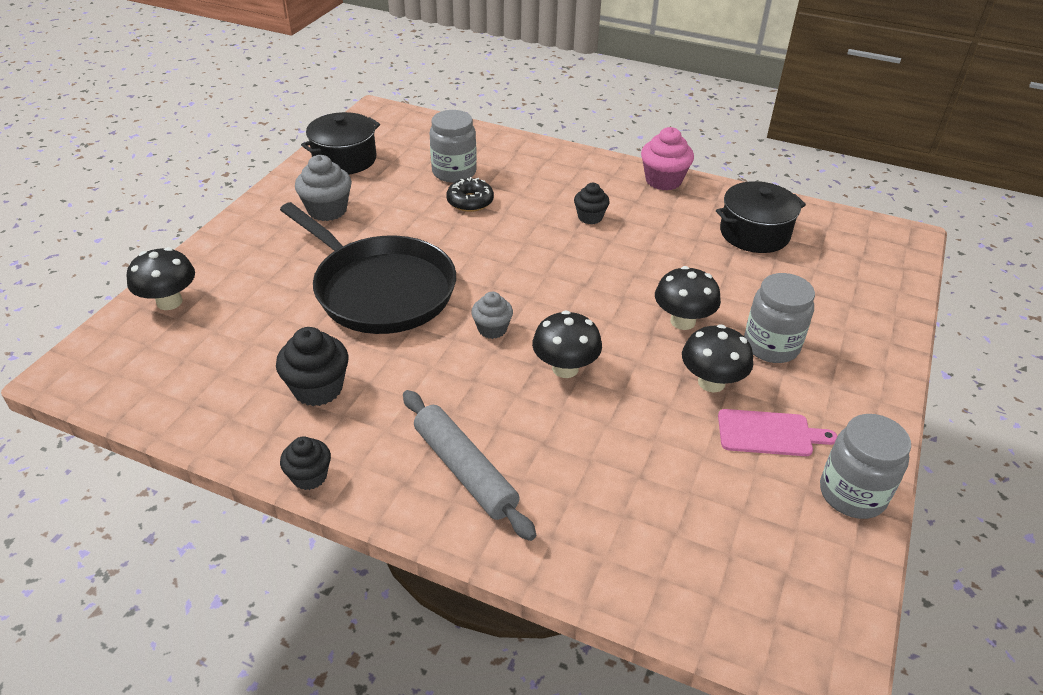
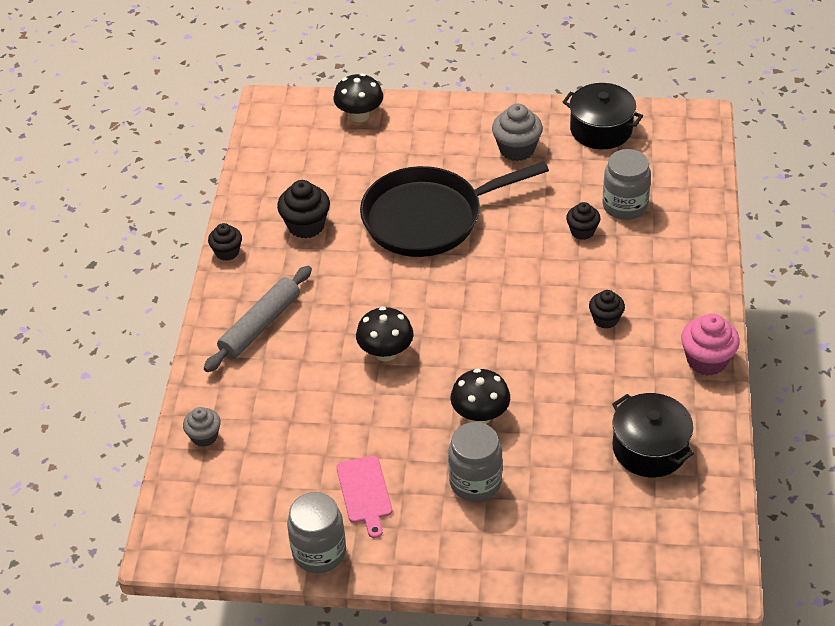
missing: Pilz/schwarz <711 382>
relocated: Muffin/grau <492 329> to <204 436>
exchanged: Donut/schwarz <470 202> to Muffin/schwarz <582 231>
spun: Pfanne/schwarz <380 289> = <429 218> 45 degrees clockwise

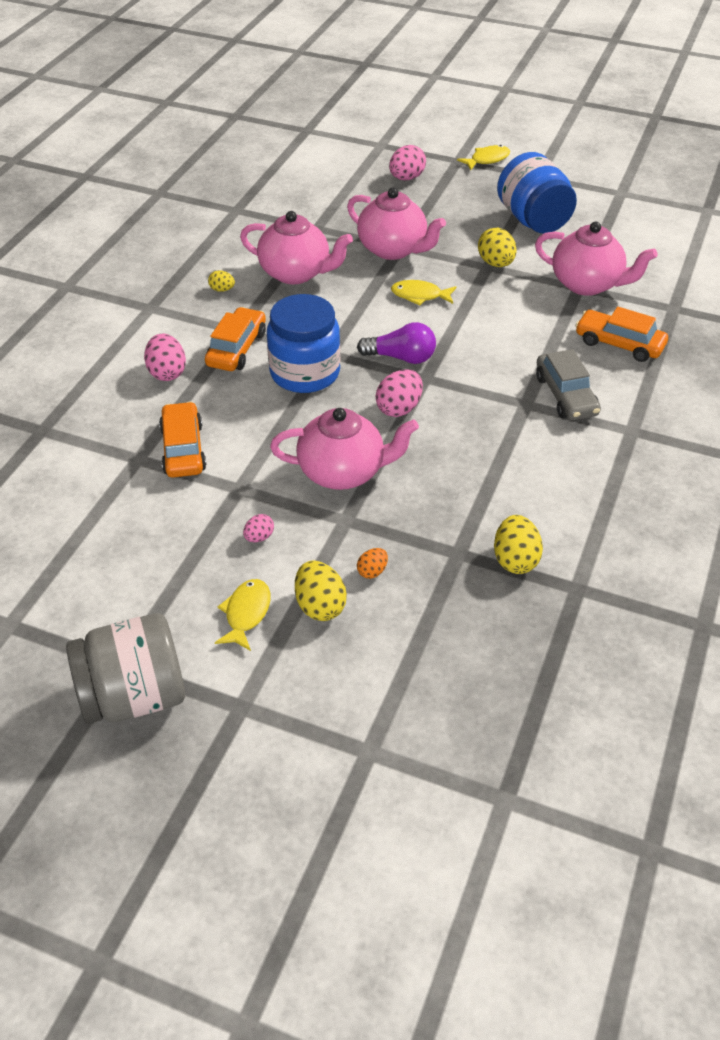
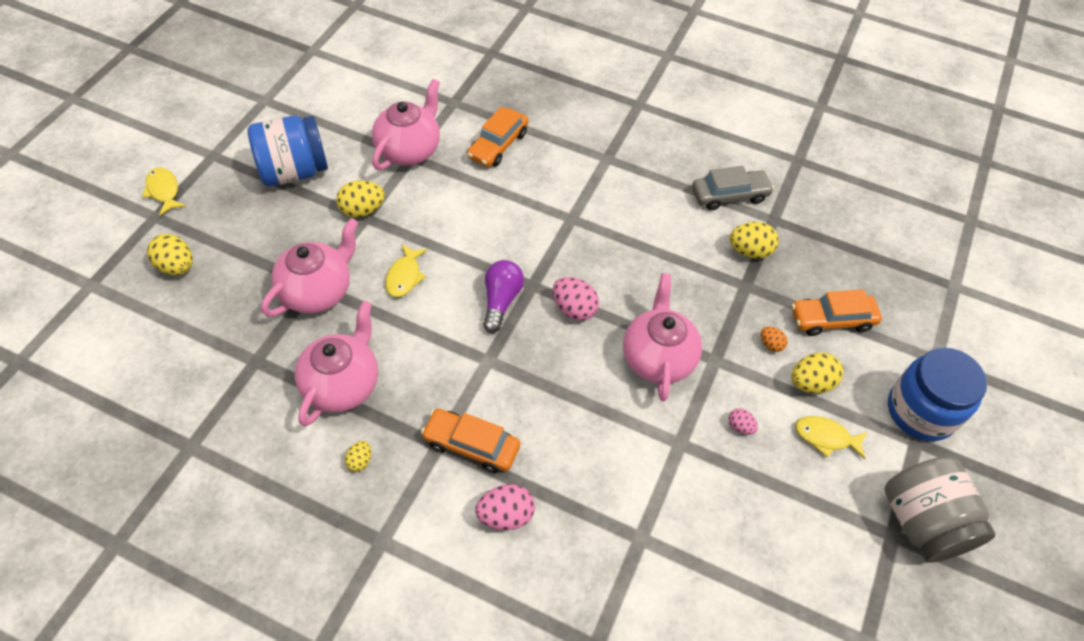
relocated: Auto/orange <183 449> to <832 319>; Einmachglas/blau <305 373> to <920 411>; Auto/grau <565 395> to <729 195>
colour: Ei/rosa <406 178> to Ei/gelb <176 266>

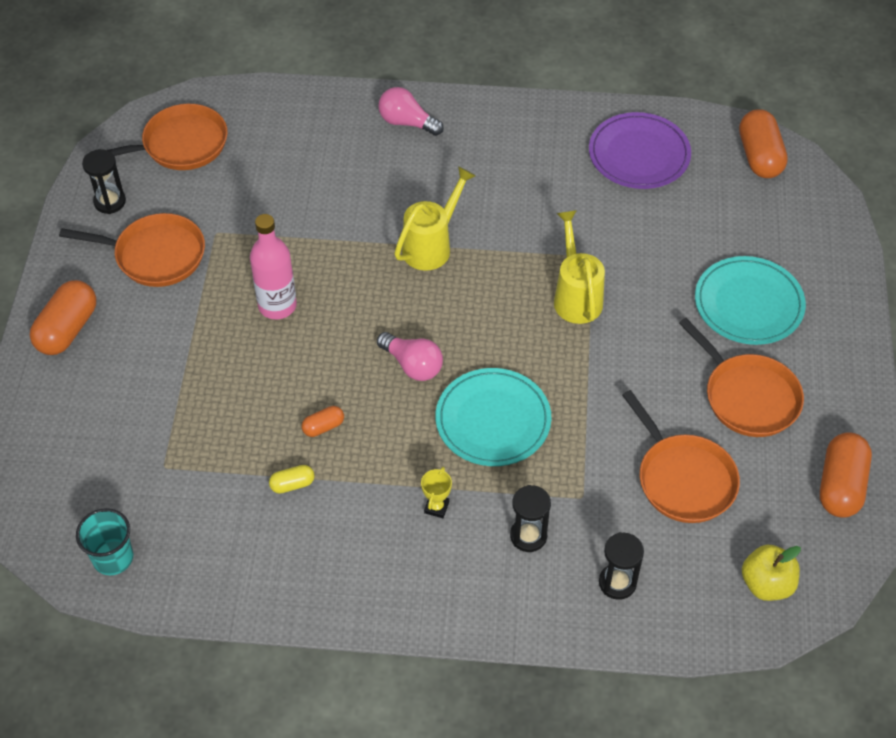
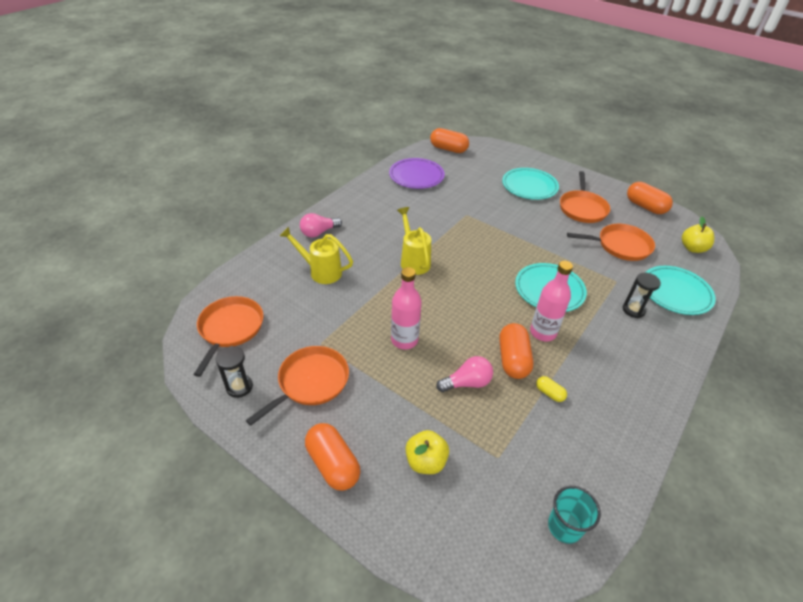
missing: Pokal/gelb <436 507>
appeared: Apfel/gelb <425 461>; Flasche/rosa <543 332>
relocated: Glühbirne/rosa <413 365> to <467 383>; Gießkanne/gelb <576 296> to <321 271>
exchanged: Sanduhr/schwarz <617 583> to Teller/türkis <675 292>
spun: Kapsel/gelb <292 484> = <549 393> 60 degrees counterclockwise; Pfanne/orange <748 397> = <582 208> 105 degrees clockwise
size: Kapsel/orange <323 427> = <513 359> x2.00

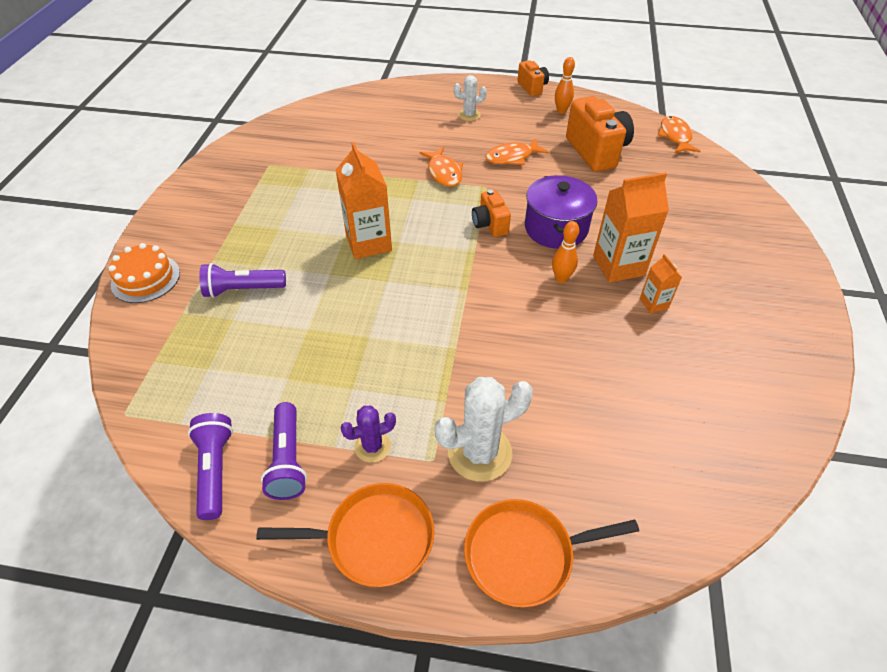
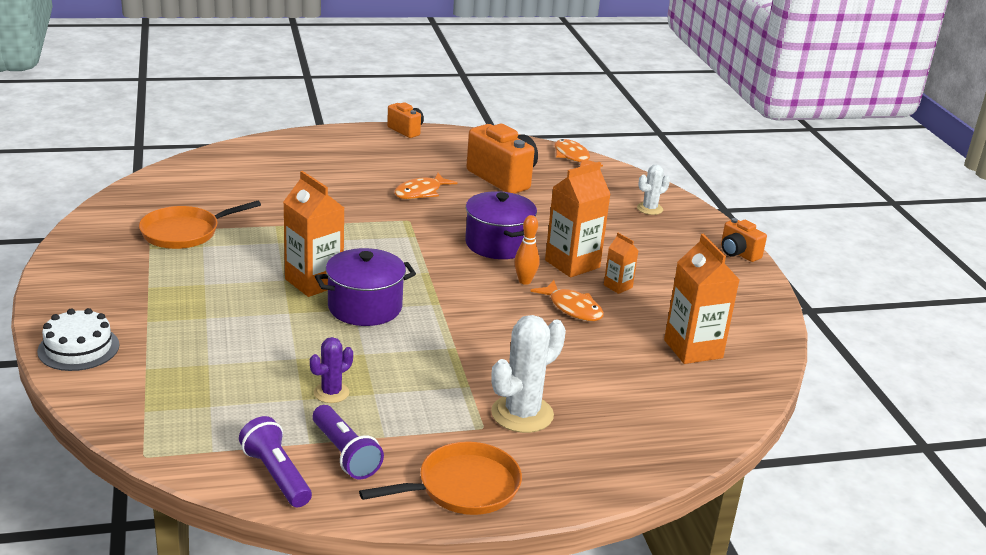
missing: Taschenlampe/lila <243 290>; Bowlingkegel/orange <561 111>
appeared: Kochtopf/lila <365 307>; Getränkekarton/orange <693 349>
relocated: Kaktus/lila <372 446> to <331 393>; Fisch/orange <444 173> to <572 308>; Kaktus/weiß <469 115> to <649 209>; Pfanne/orange <524 554> to <184 232>; Kamera/orange <490 225> to <738 253>
colour: Kuchen/orange <145 278> to Kuchen/weiß <78 348>

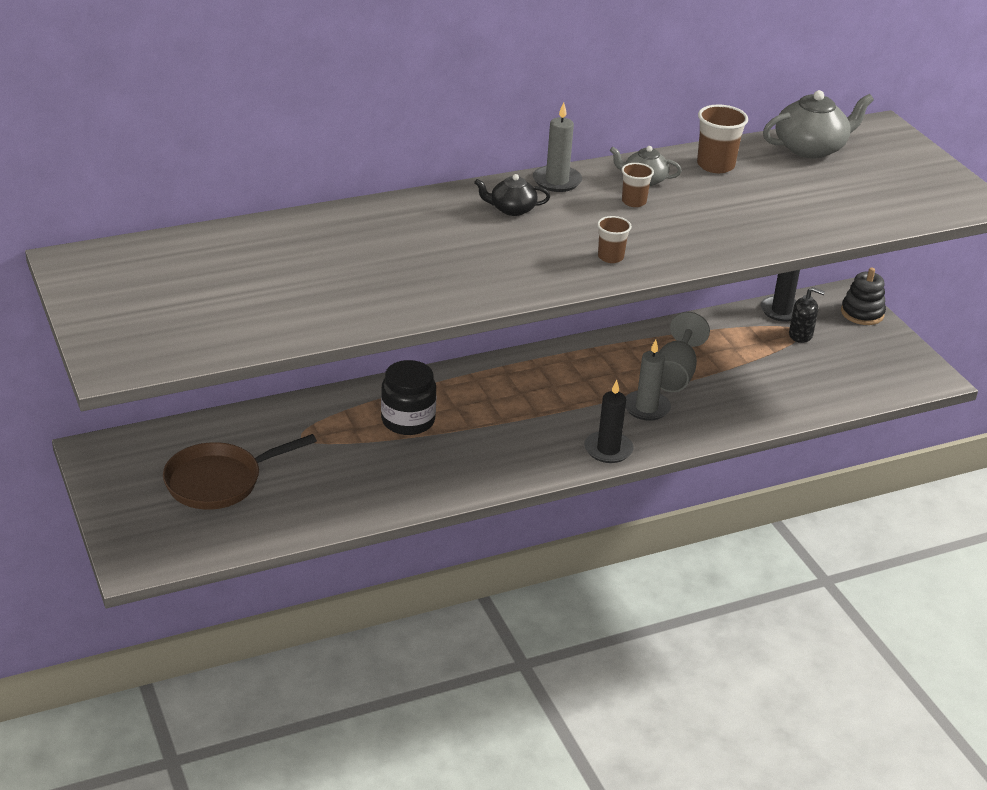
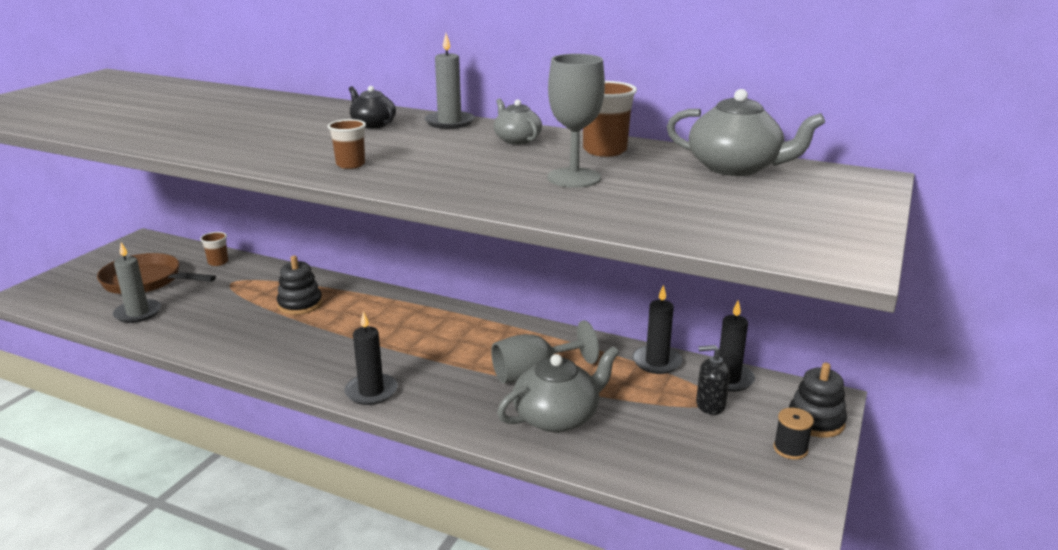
appeared: Teekanne/grau <557 417>; Kelch/grau <574 178>; Kerze/schwarz <657 362>; Garnrolle/schwarz <790 449>
relocated: Becher/braun <634 202> to <218 262>; Kerze/grau <646 408> to <138 313>
exchanged: Einmachglas/schwarz <408 420> to Stapelspielzeug/schwarz <300 304>
spun: Seifenspender/schwarz <800 335> = <710 405> 120 degrees clockwise

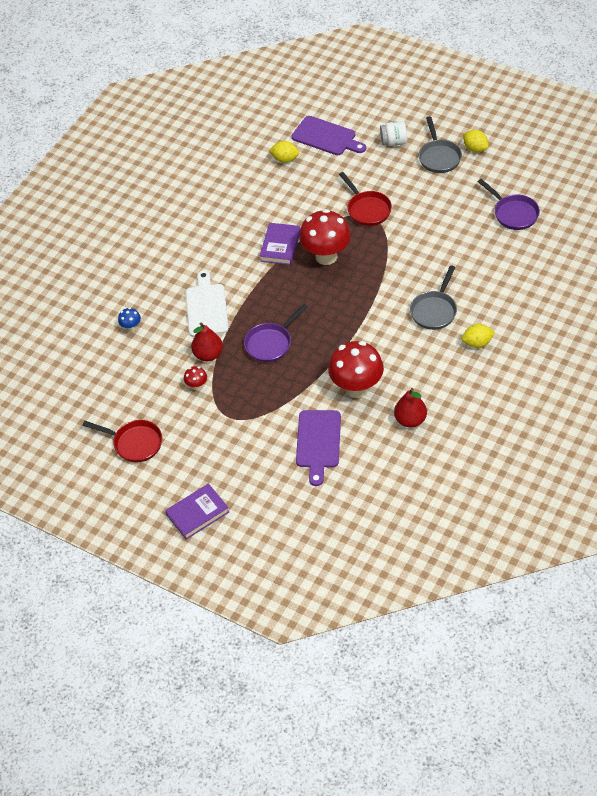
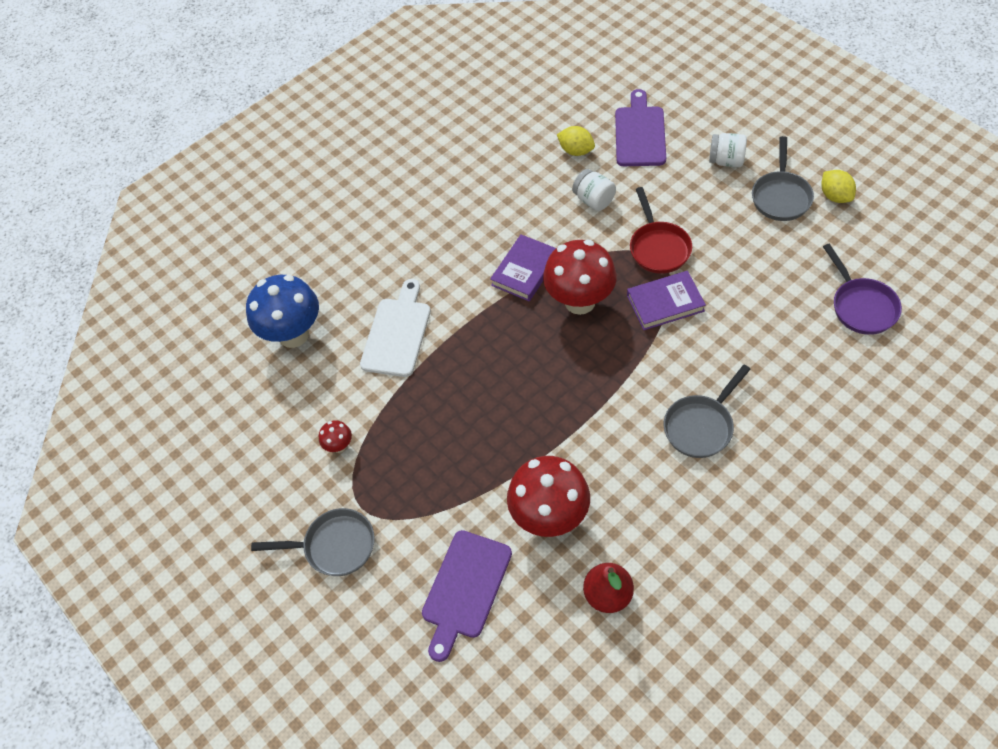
missing: Pfanne/rot <135 443>; Birne/rot <208 355>; Pfanne/lila <270 343>; Zitrone/gelb <477 343>
appeared: Pfanne/grau <335 546>; Einmachglas/weiß <594 200>
relocated: Buch/lila <197 513> to <665 303>
spun: Schneidebrett/lila <326 137> = <640 133> 135 degrees counterclockwise
size: Pilz/blau <131 327> = <293 334> x2.30

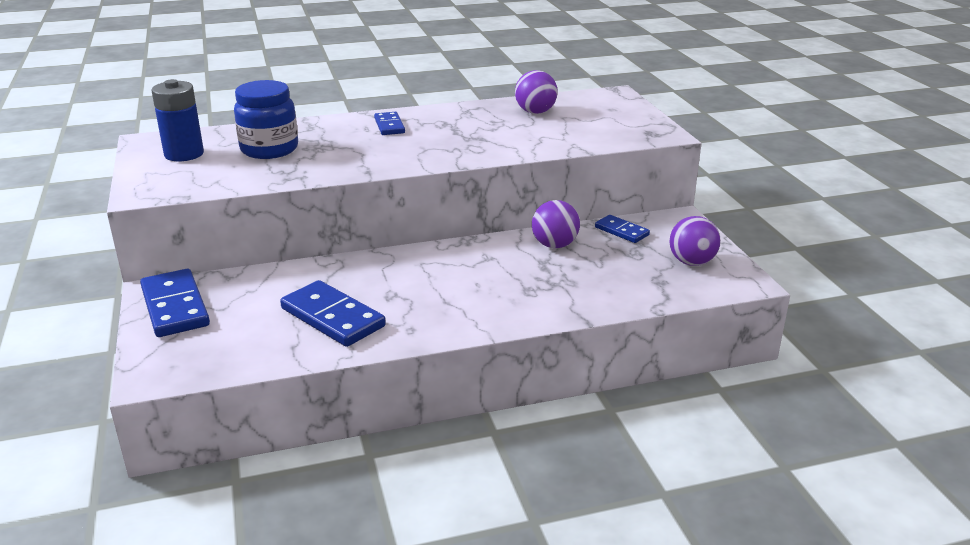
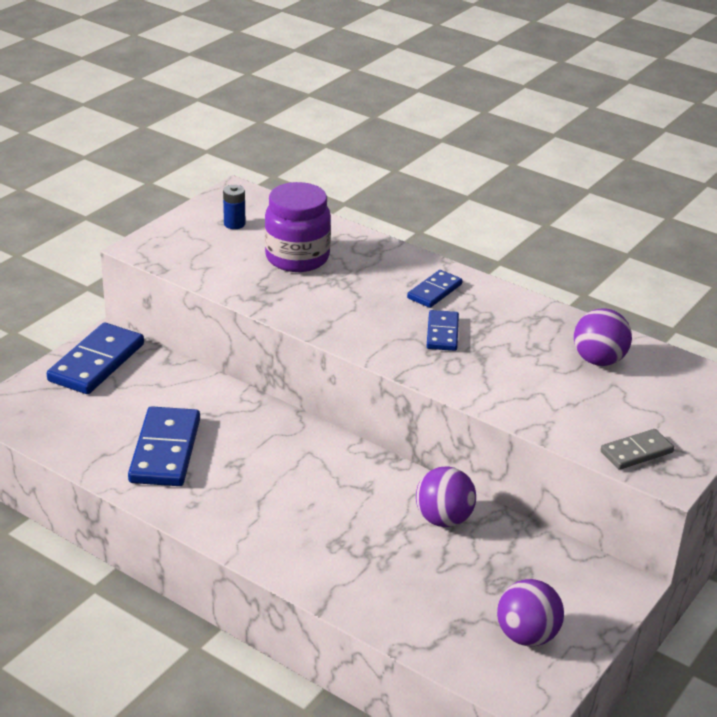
appeared: Dominostein/grau <636 452>
relocated: Dominostein/blau <621 231> to <442 333>
colour: Einmachglas/blau <269 149> to Einmachglas/lila <297 258>
size: Batterie/blau <184 154> = <234 224> x0.53

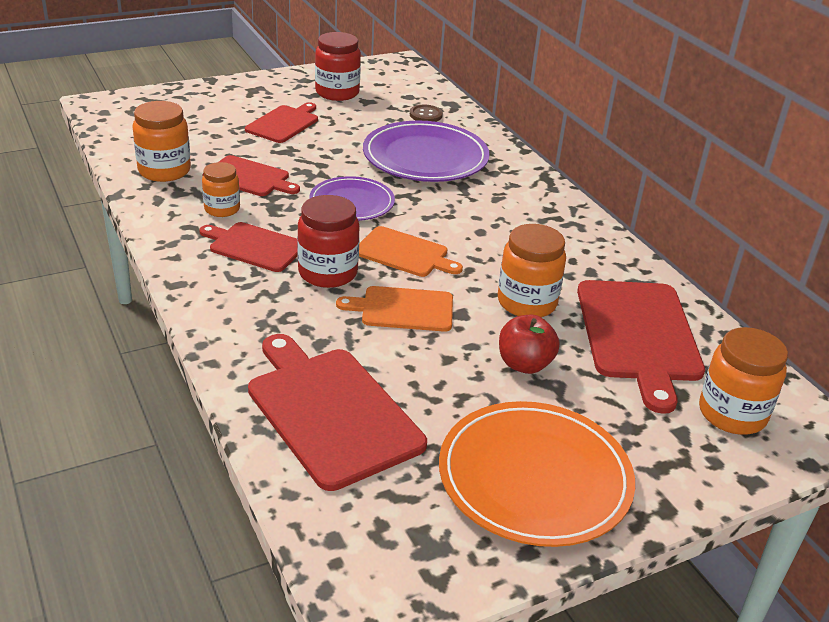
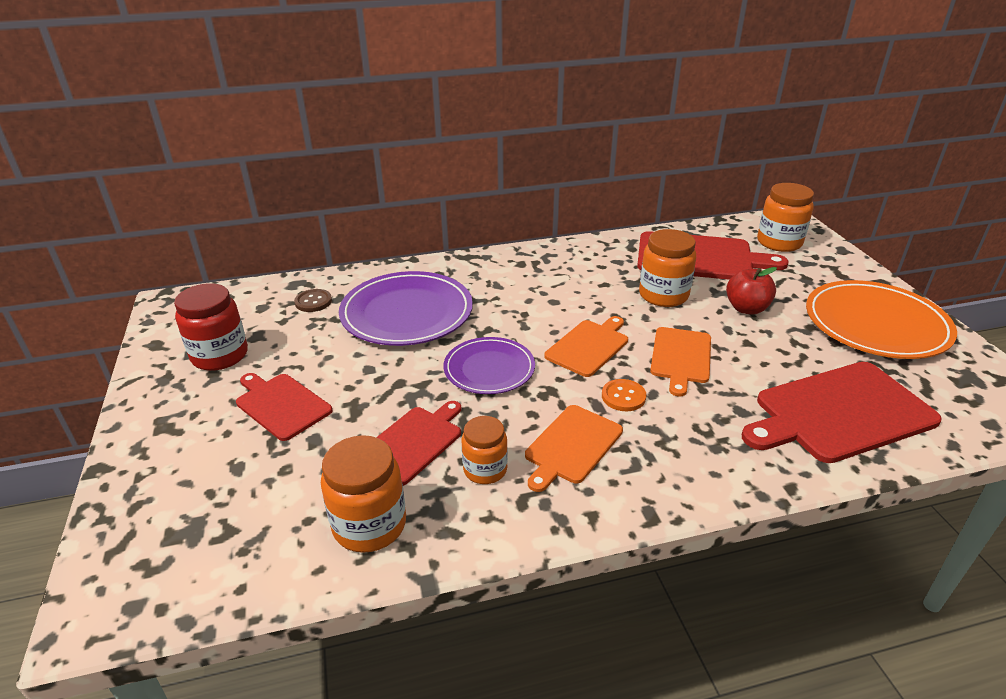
exchanged: Einmachglas/rot <328 273> to Knopf/orange <623 396>
colour: Schneidebrett/rot <254 246> to Schneidebrett/orange <572 446>

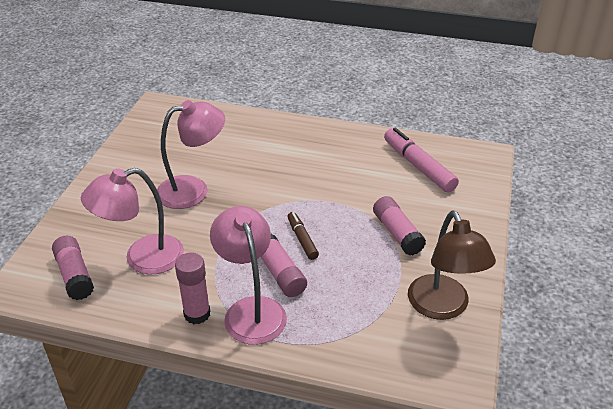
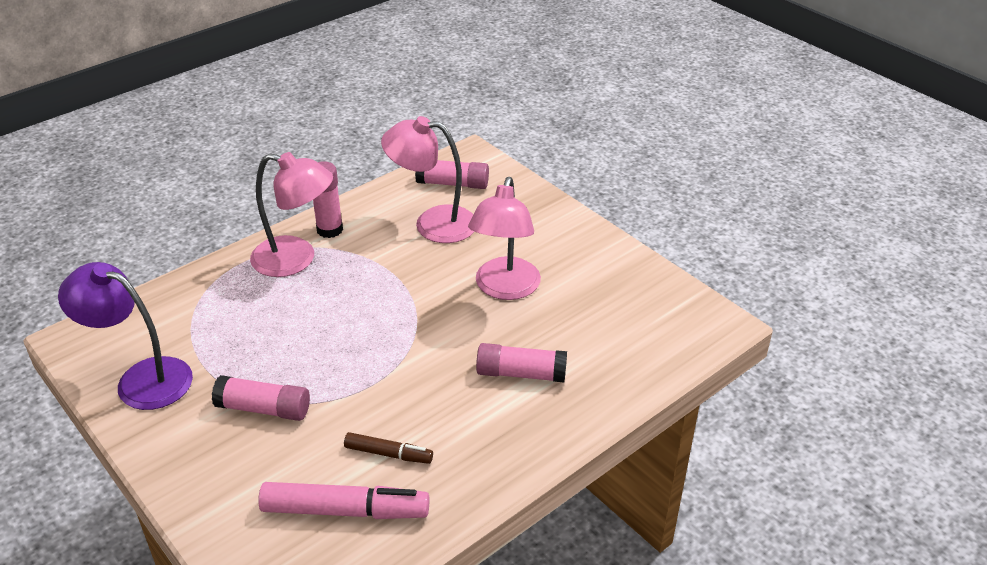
relocated: Klebestift/rosa <280 273> to <521 373>; Filzstift/braun <302 239> to <388 454>
colour: Lampe/braun <442 307> to Lampe/lila <141 379>
spun: Lampe/rosa <142 258> = <433 223> 90 degrees counterclockwise

